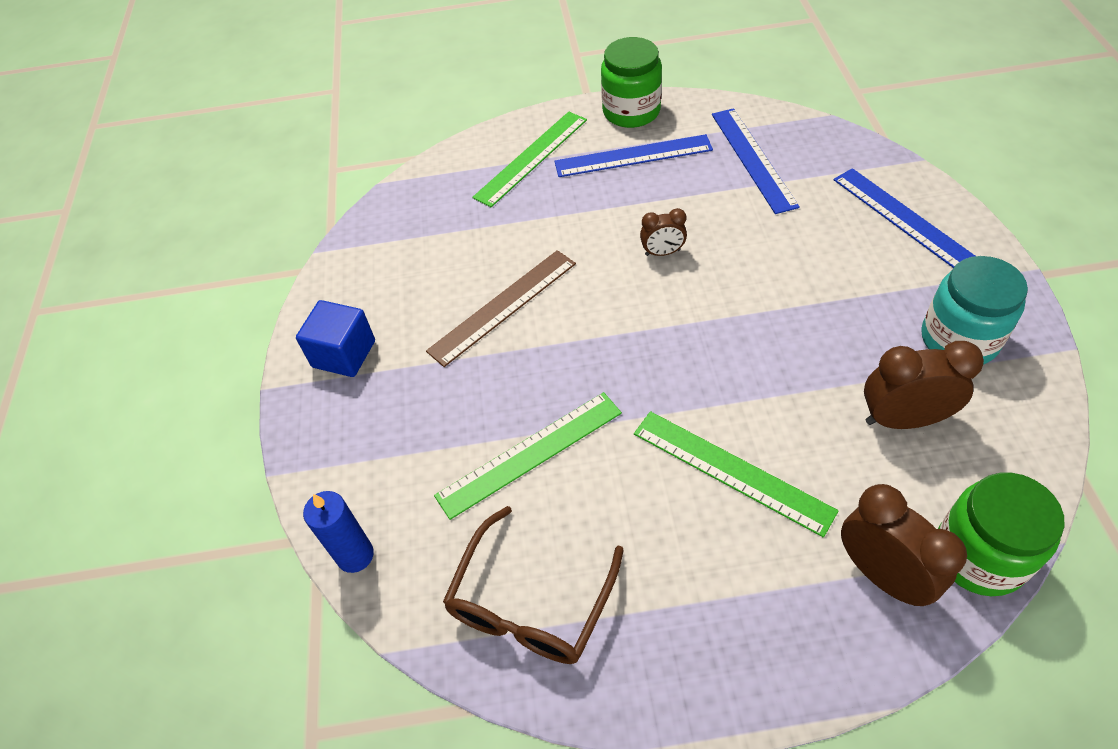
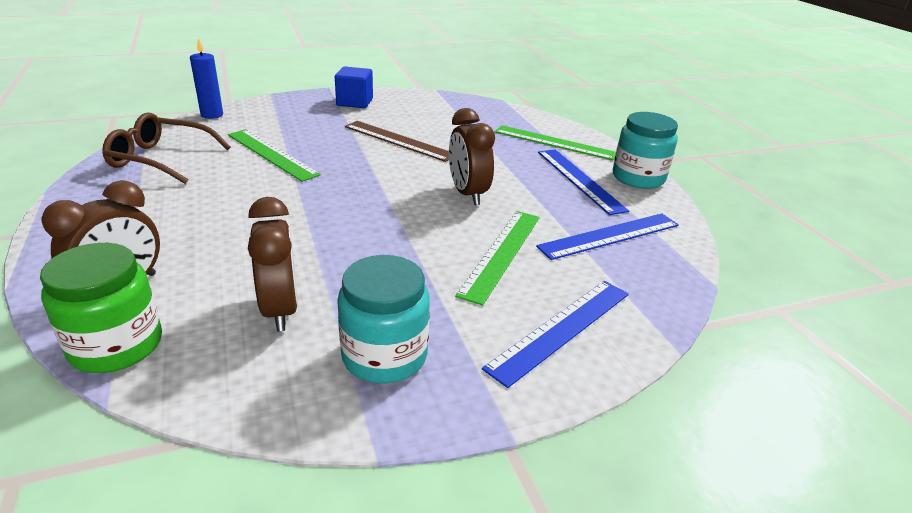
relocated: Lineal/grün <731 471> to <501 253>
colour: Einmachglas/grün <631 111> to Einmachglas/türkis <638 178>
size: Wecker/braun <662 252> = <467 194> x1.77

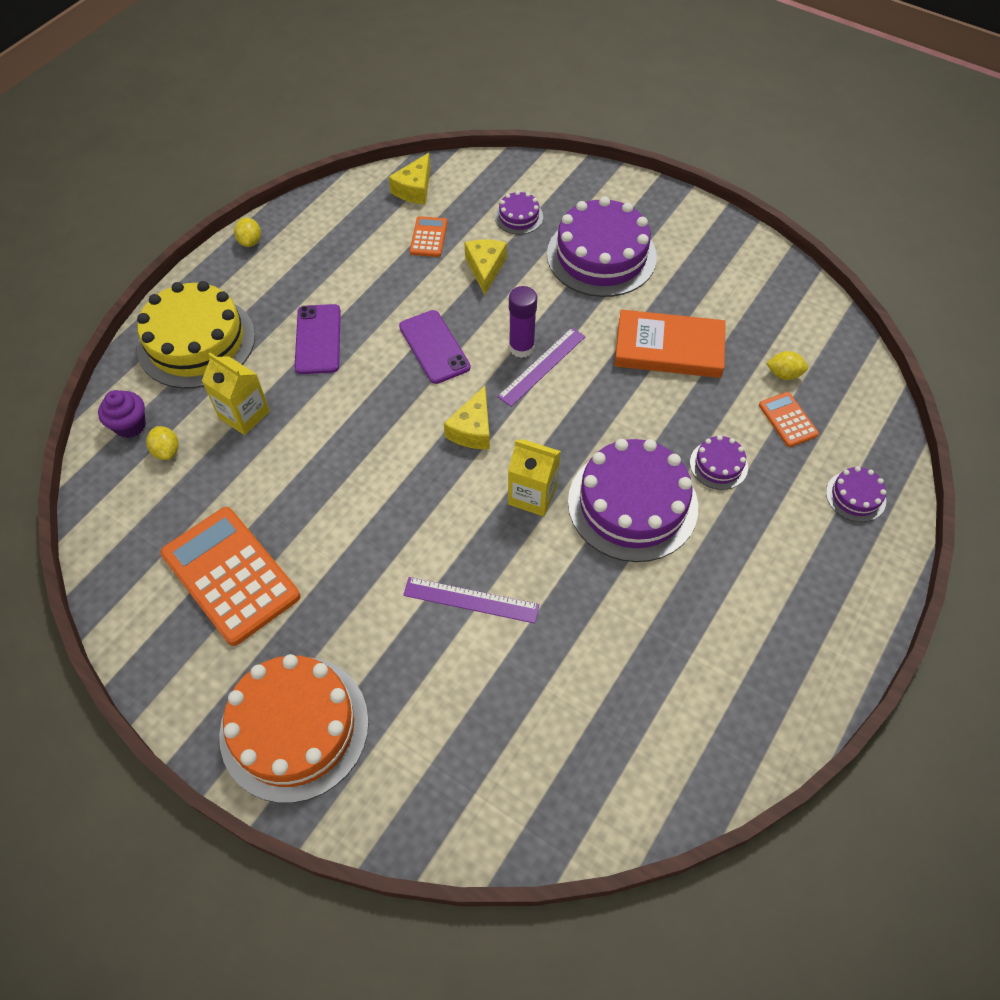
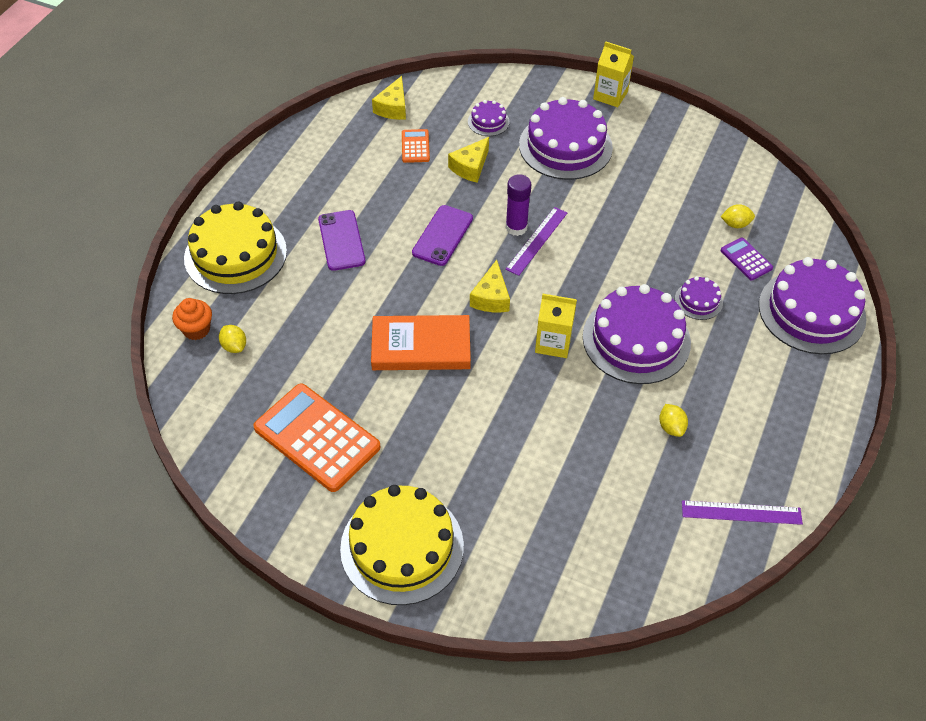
relocated: Getränkekarton/gelb <244 414> to <610 95>; Zitrone/gelb <250 242> to <671 427>; Lineal/lila <471 600> to <741 512>; Buch/orange <669 348> to <421 347>
colour: Muffin/lila <130 425> to Muffin/orange <196 329>; Kuchen/orange <294 727> to Kuchen/gelb <402 547>; Taschenrechner/orange <787 420> to Taschenrechner/lila <746 259>
spun: Handy/lila <434 347> = <442 235> 60 degrees clockwise; Käse/gelb <485 268> = <470 167> 135 degrees counterclockwise
size: Kuchen/lila <855 496> = <811 311> x2.19

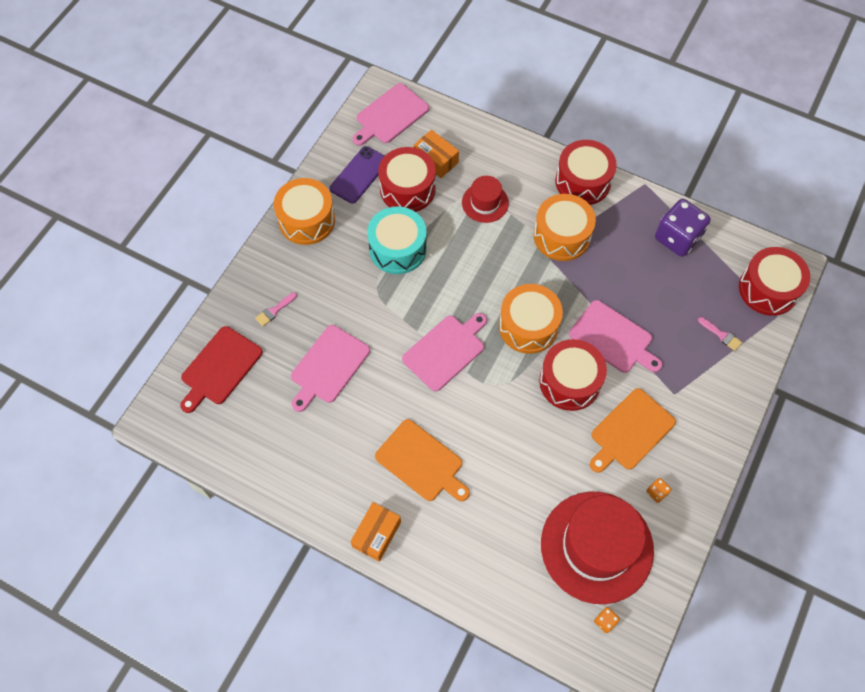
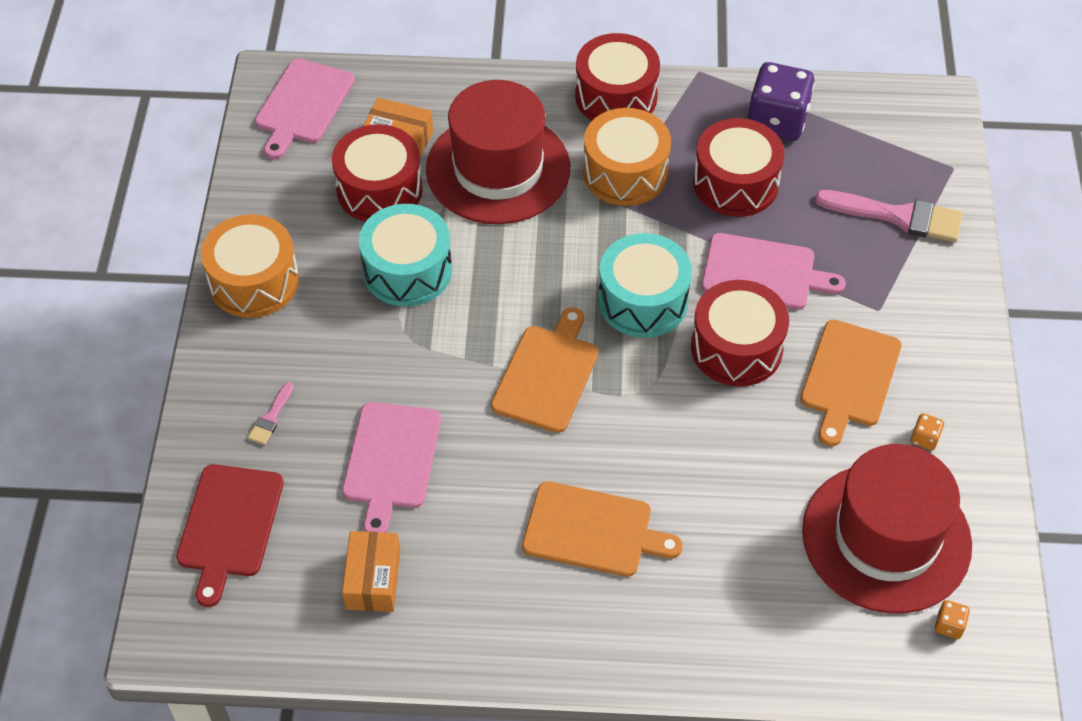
missing: Handy/lila <359 175>
relocated: Schachtel/orange <376 534> to <373 580>; Trommel/rot <768 289> to <735 183>
colour: Schneidebrett/rosa <445 350> to Schneidebrett/orange <547 375>; Trommel/orange <528 326> to Trommel/türkis <643 301>
size: Hut/rot <485 203> = <498 169> x2.03; Pinsel/rosa <721 335> = <897 216> x2.08

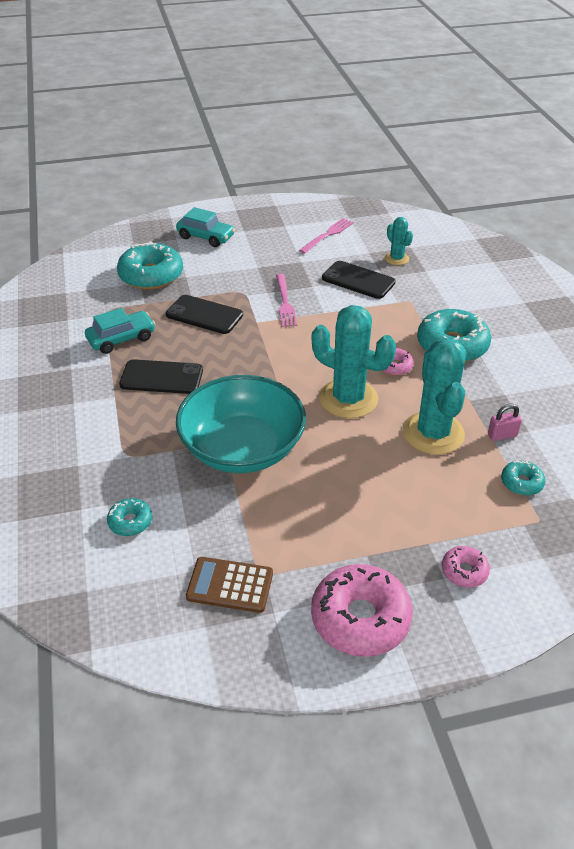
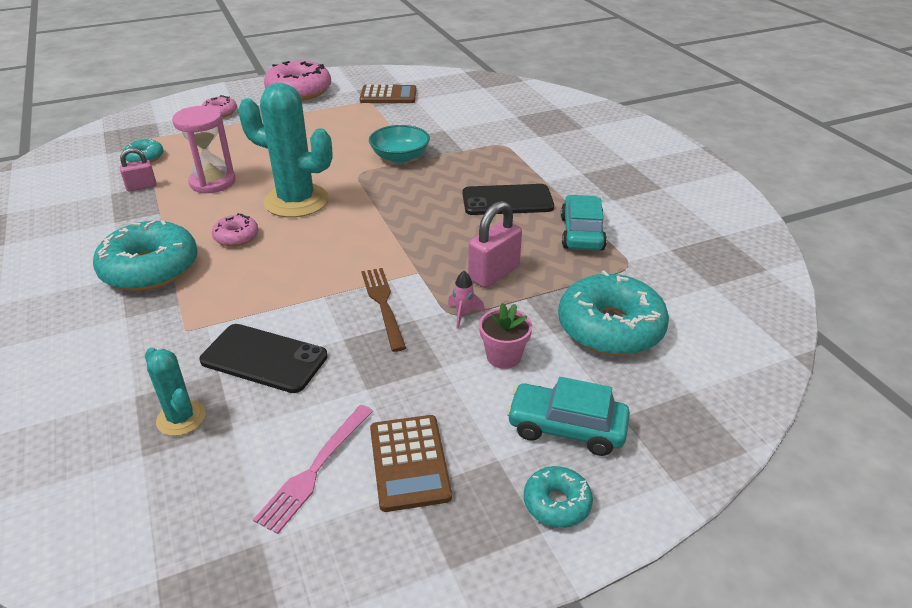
appeared: Taschenrechner/braun <409 462>; Rakete/rosa <463 314>; Blumentopf/rosa <503 356>
relocated: Donut/türkis <130 522> to <557 503>
exchanged: Handy/schwarz <204 315> to Vorhängeschloss/rosa <494 273>; Kaktus/türkis <433 433> to Sanduhr/rosa <212 182>
colour: Gabel/rosa <285 303> to Gabel/braun <383 304>
spun: Auto/türkis <121 339> = <581 233> 135 degrees clockwise
size: Schüssel/türkis <242 448> = <400 157> x0.51

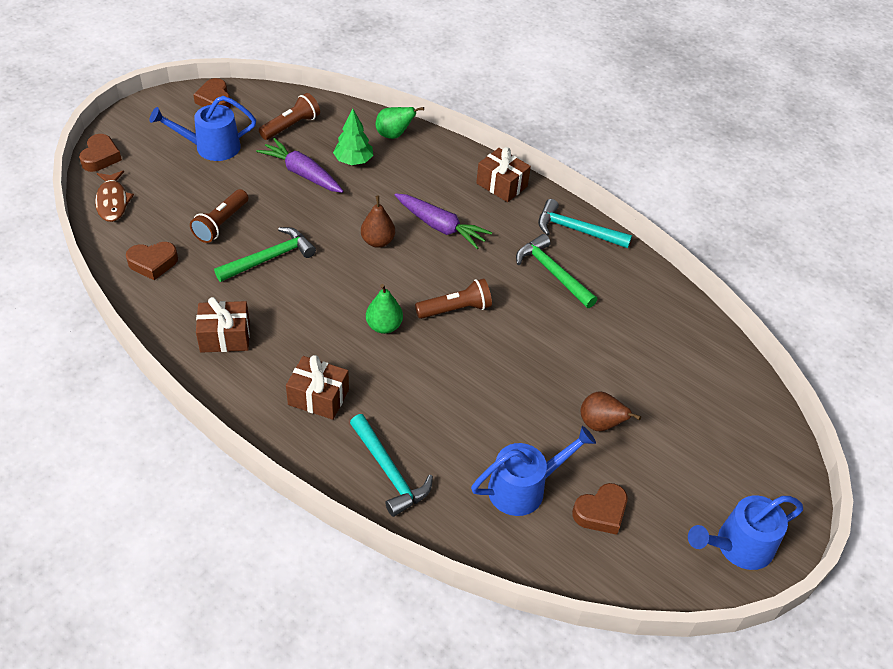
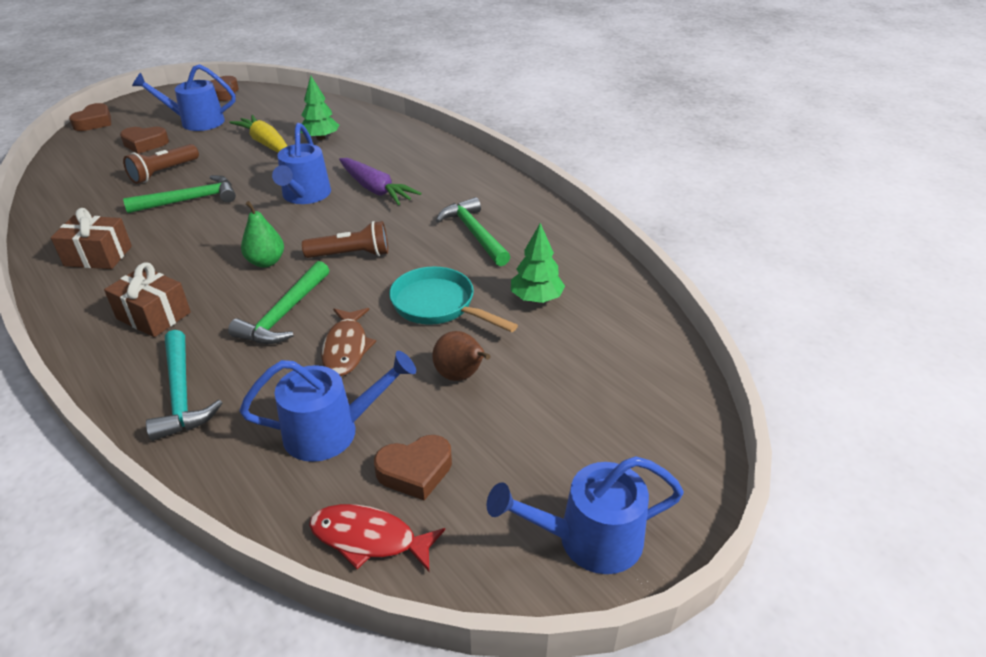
missing: Taschenlampe/braun <291 126>; Birne/grün <394 135>; Geschenk/braun <502 185>; Hammer/türkis <576 230>
appeared: Hammer/grün <284 314>; Fisch/rot <369 539>; Pfanne/türkis <438 305>; Baum/grün <536 298>
relocated: Fisch/braun <112 201> to <346 348>; Herz/braun <153 263> to <145 144>
exchanged: Birne/braun <378 241> to Gießkanne/blau <305 196>
colour: Karotte/lila <302 173> to Karotte/gelb <266 144>

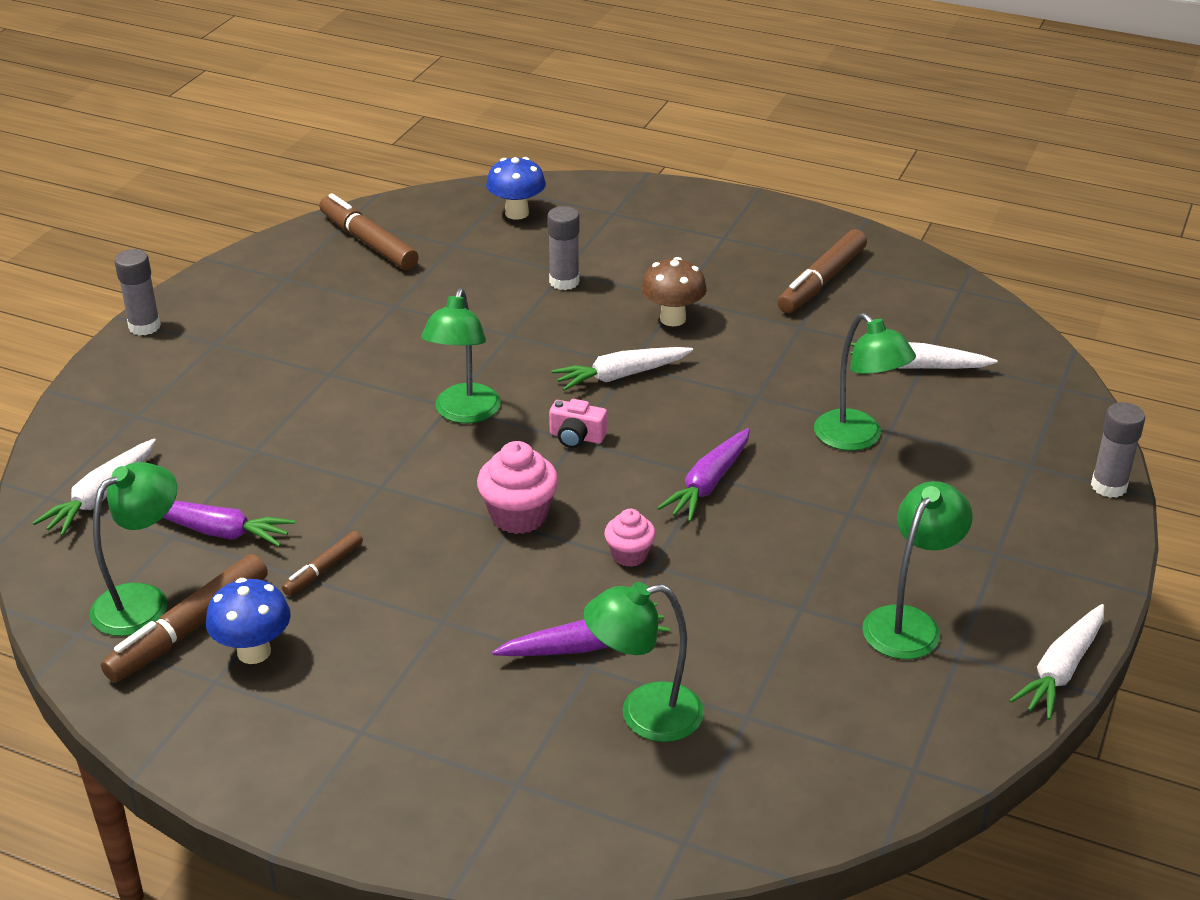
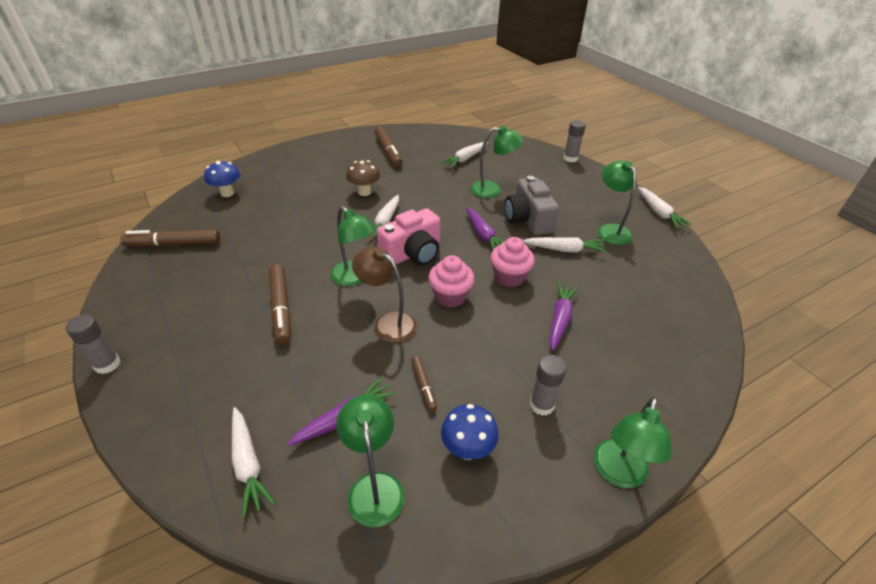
appeared: Lampe/braun <388 323>; Kamera/grau <528 220>; Karotte/weiß <565 250>
relocated: Filzstift/braun <190 628> to <281 308>; Klebestift/grau <564 282> to <542 405>; Lampe/grün <644 715> to <618 474>
size: Kamera/rosa <576 437> = <413 253> x2.07; Muffin/rosa <629 555> = <509 277> x1.62

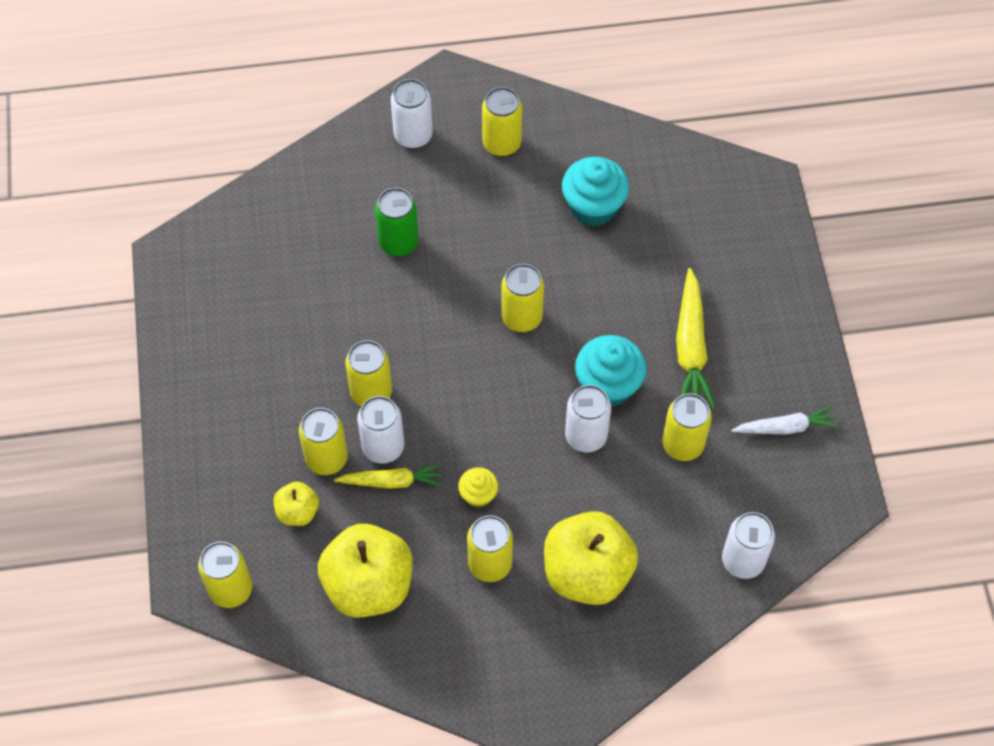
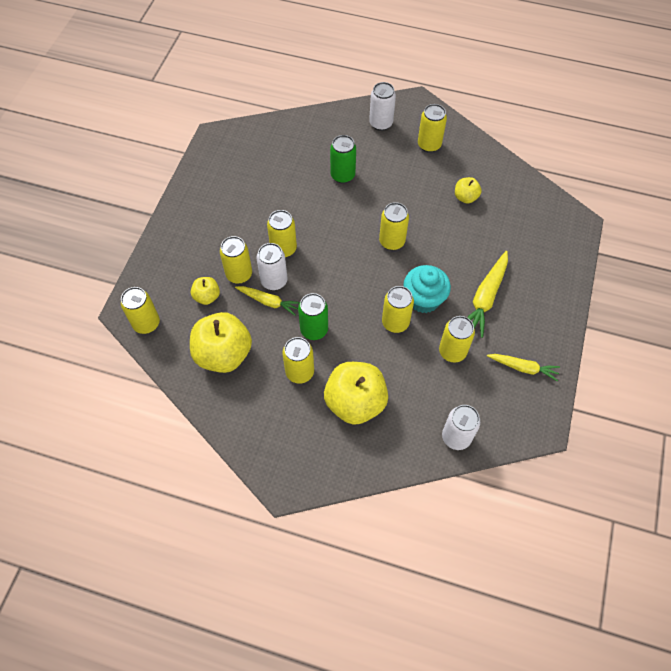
exchanged: Muffin/gelb <478 495> to Dose/grün <314 330>; Muffin/türkis <593 207> to Apfel/gelb <465 197>
colour: Dose/weiß <586 436> to Dose/gelb <395 323>; Karotte/weiß <785 427> to Karotte/gelb <523 368>

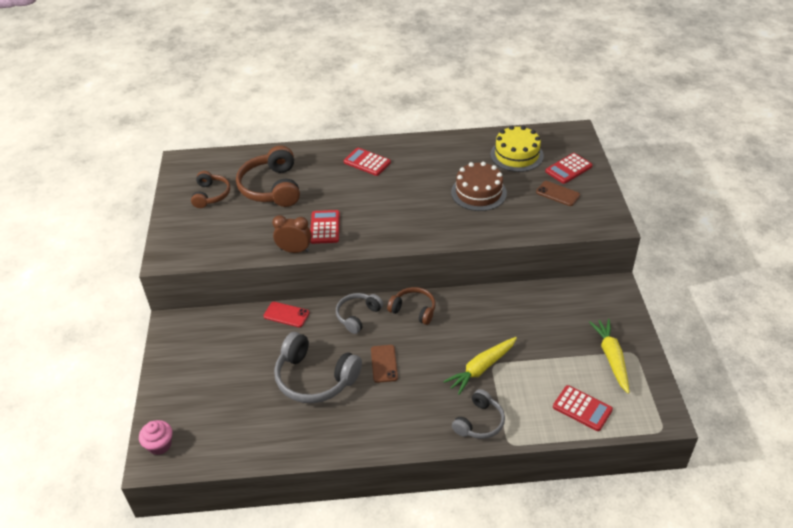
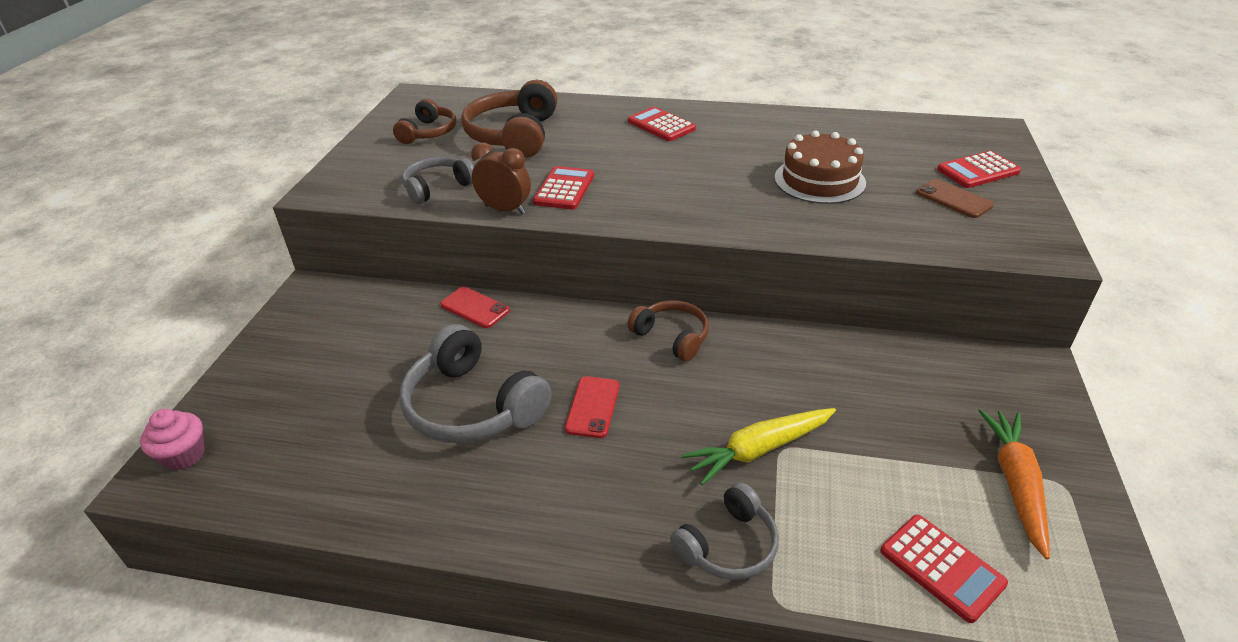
missing: Kuchen/gelb <516 155>
relocated: Kopfhörer/grau <357 316> to <437 187>
colour: Handy/braun <384 363> to Handy/rot <593 407>; Karotte/gelb <611 358> to Karotte/orange <1015 484>

